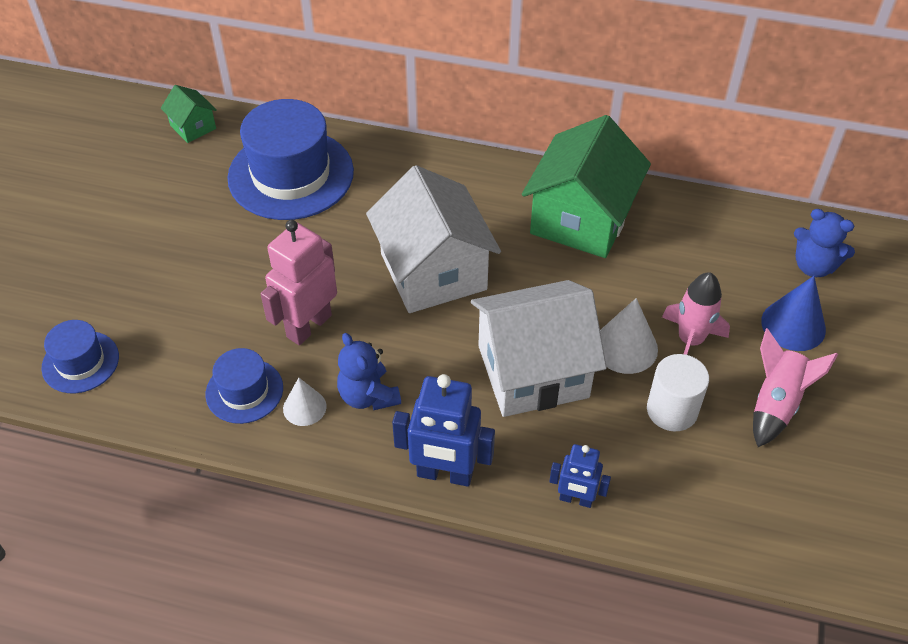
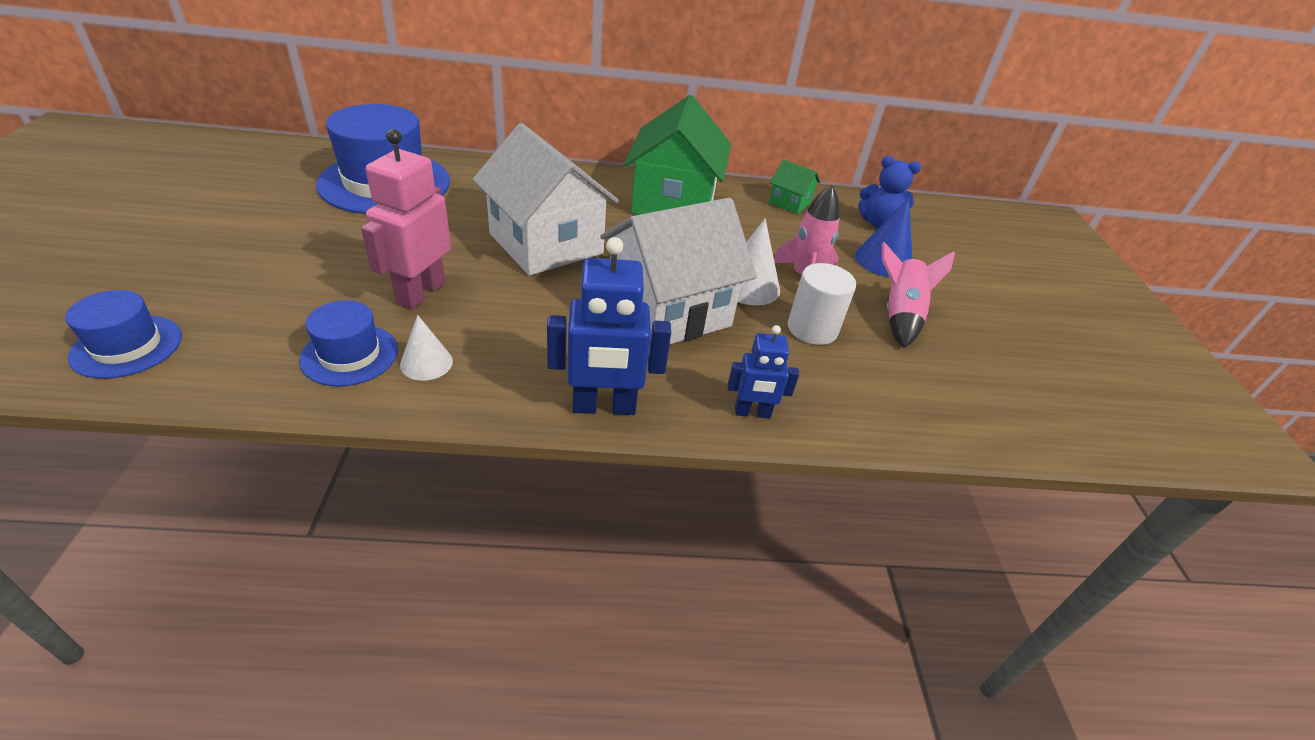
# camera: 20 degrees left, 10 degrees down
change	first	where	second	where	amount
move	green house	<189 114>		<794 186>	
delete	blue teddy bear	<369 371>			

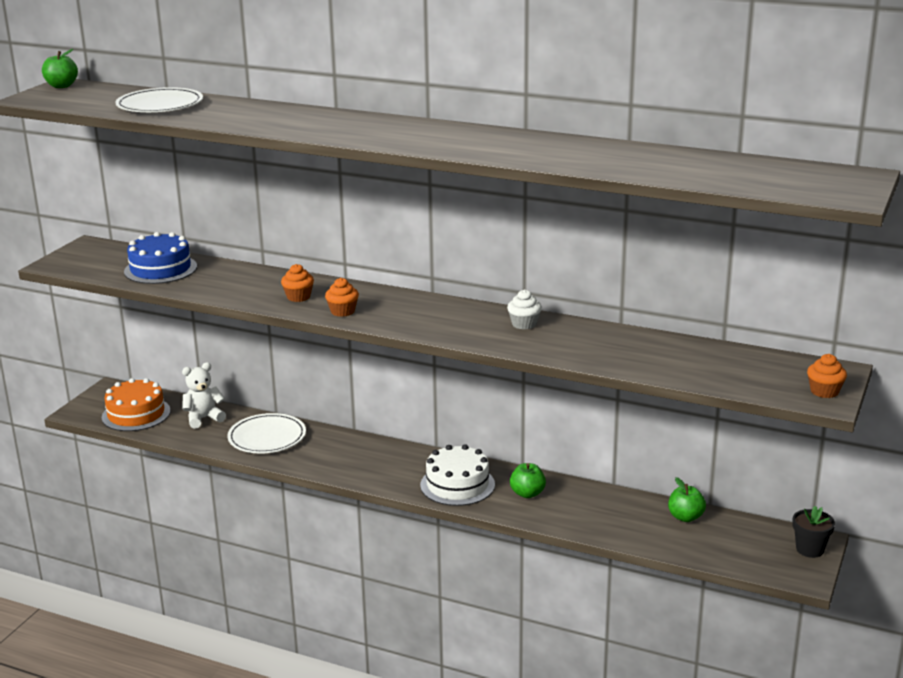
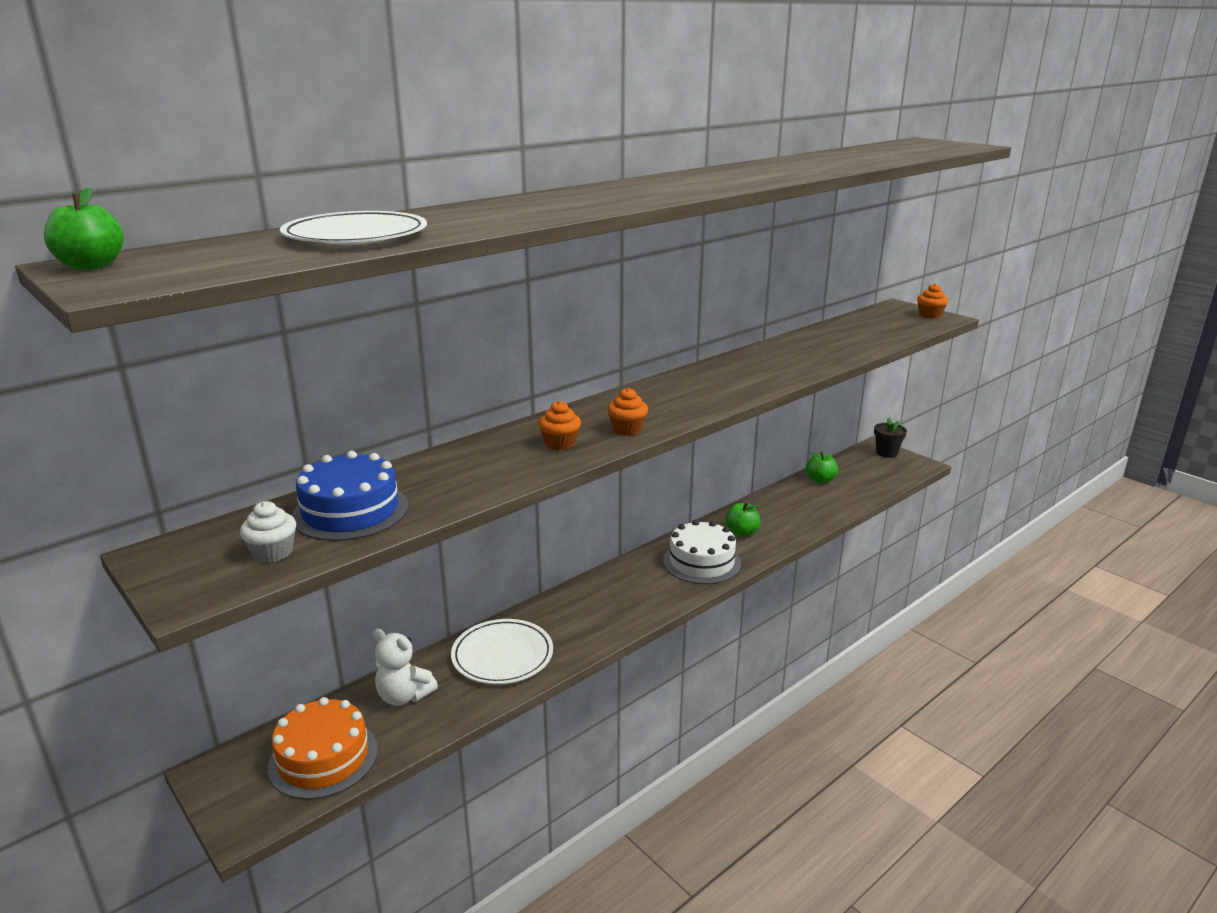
# camera: 65 degrees left, 0 degrees up
change	first	where	second	where	amount
move	white cupcake	<524 310>		<268 532>	
rotate	white teddy bear	<204 395>		<405 667>	60 degrees counterclockwise

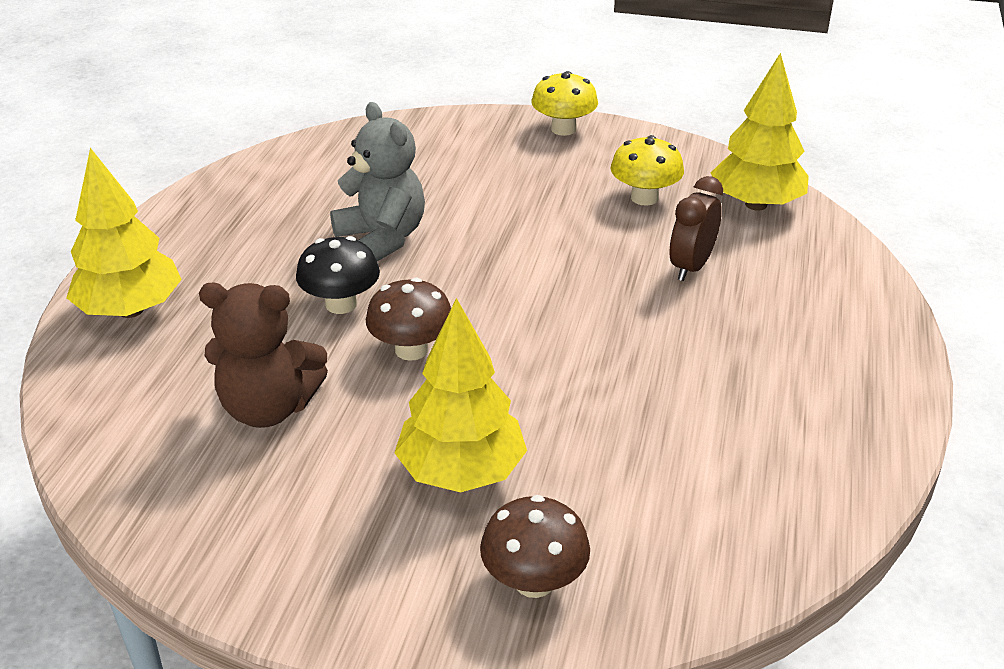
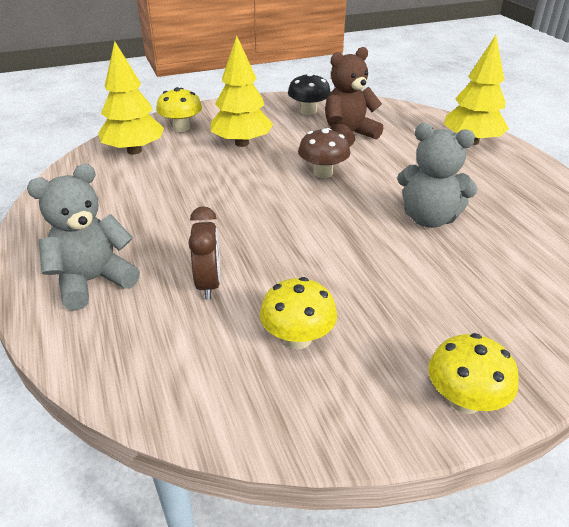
# camera: 145 degrees right, 0 degrees up
change	first	where	second	where	amount
insert			grey teddy bear	<83 237>	
move	yellow tree	<760 132>		<131 97>	
recolor	brown mushroom	<535 546>	yellow mushroom	<179 109>	
move	black mushroom	<338 275>		<309 94>	

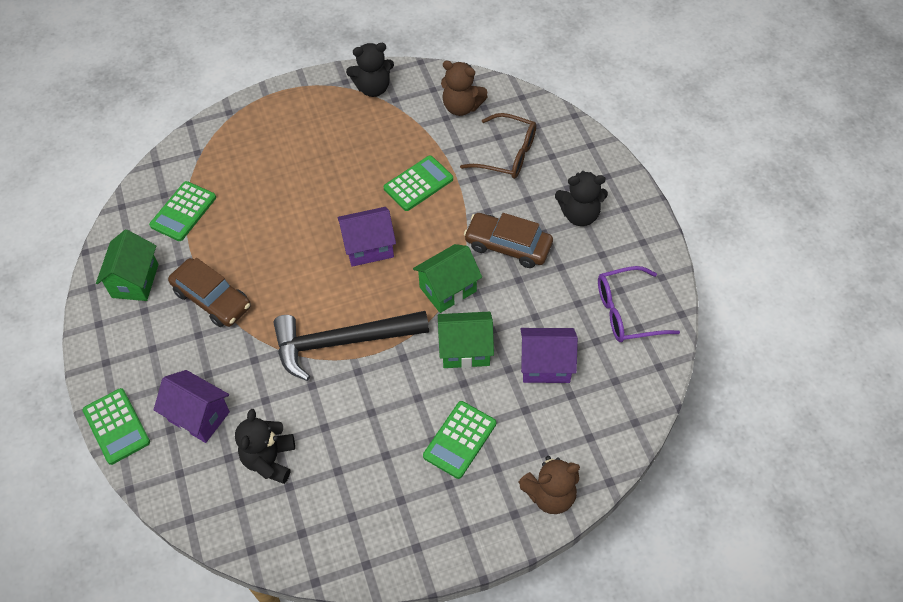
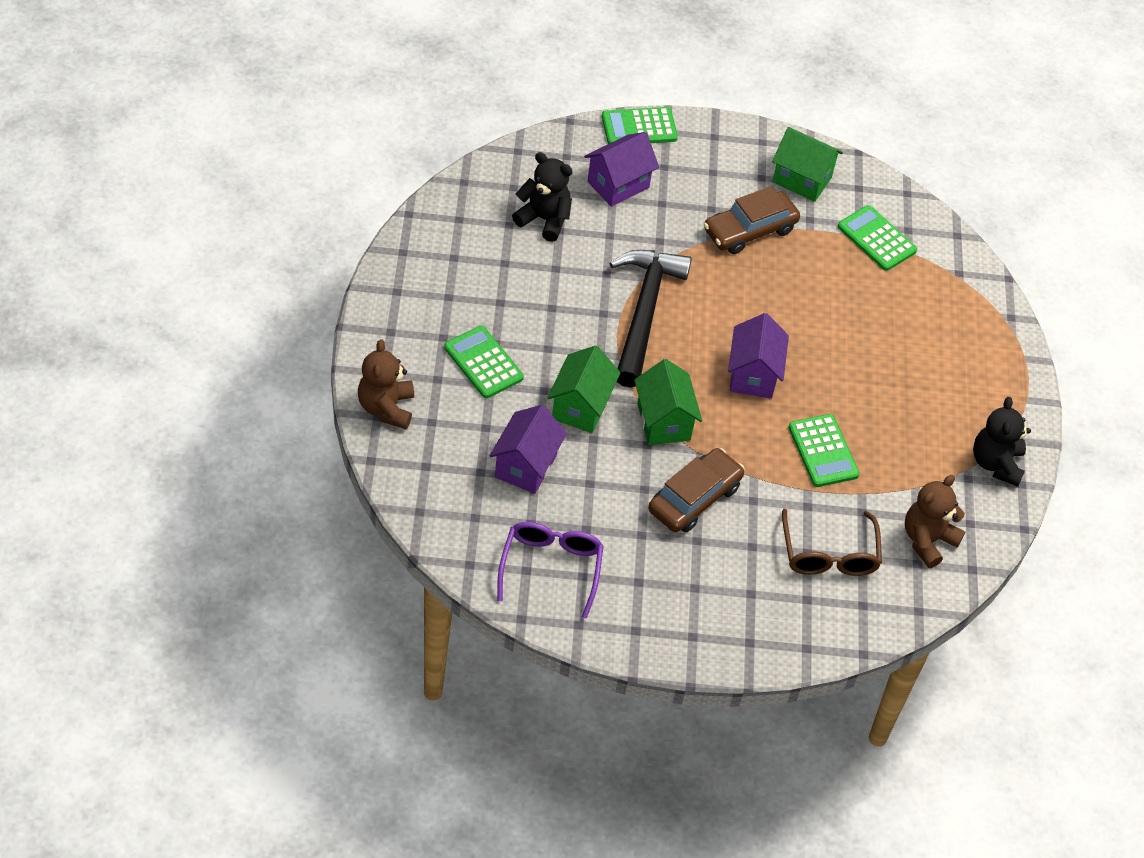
# camera: 105 degrees right, 5 degrees down
change	first	where	second	where	amount
rotate	brown glasses	<498 146>		<832 542>	45 degrees counterclockwise
delete	black teddy bear	<581 198>			

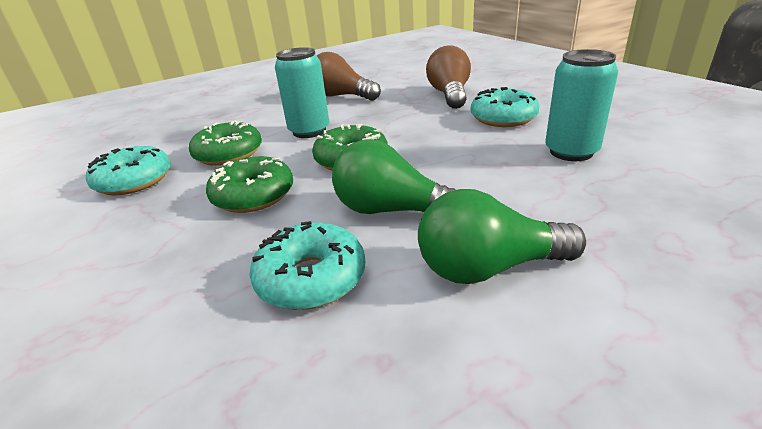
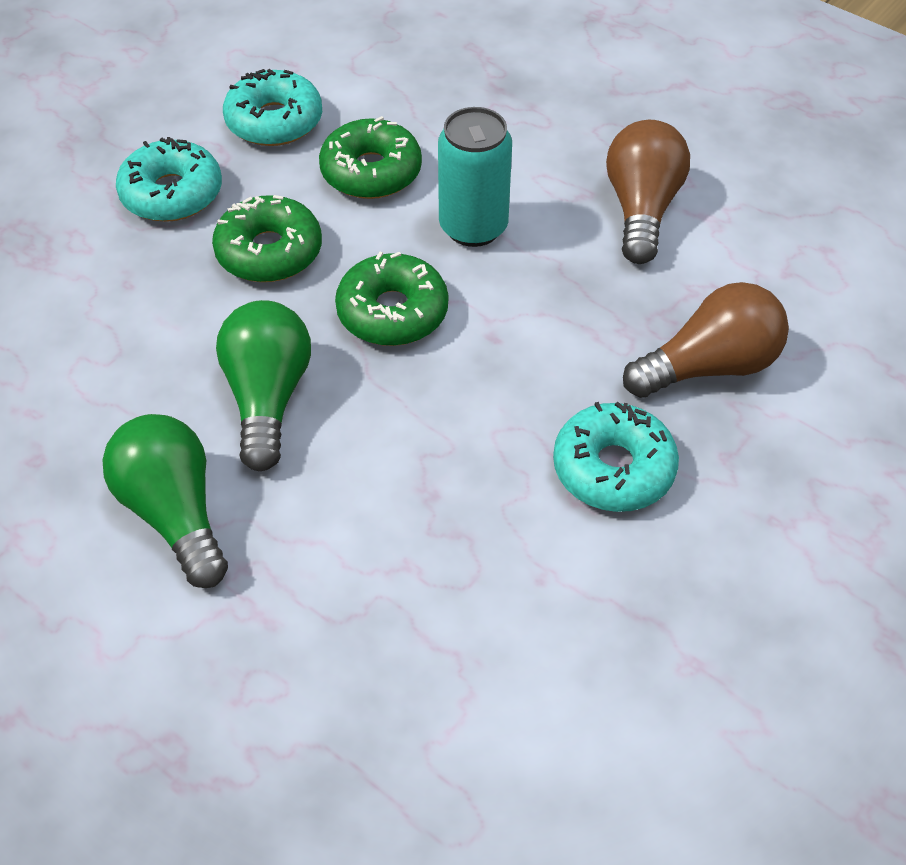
# camera: 65 degrees right, 20 degrees up
change	first	where	second	where	amount
move	turquoise donut	<308 265>		<169 179>	
delete	turquoise can	<581 105>			

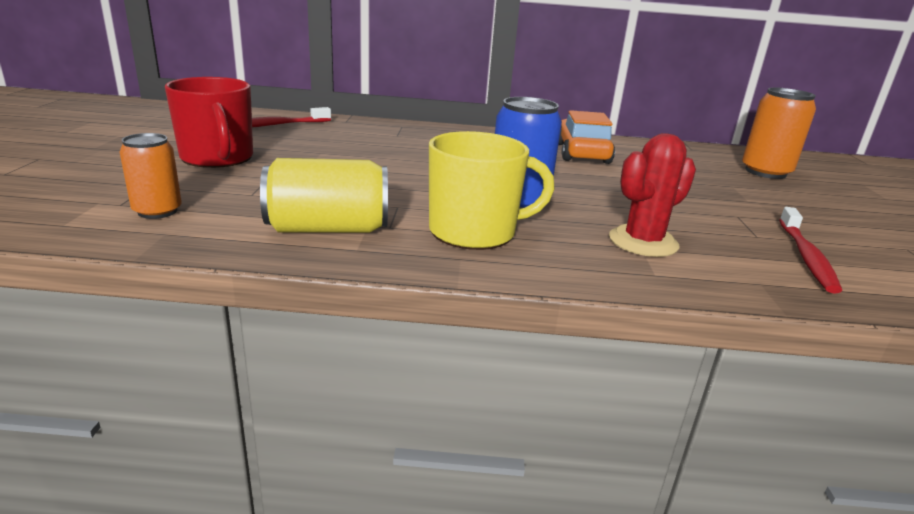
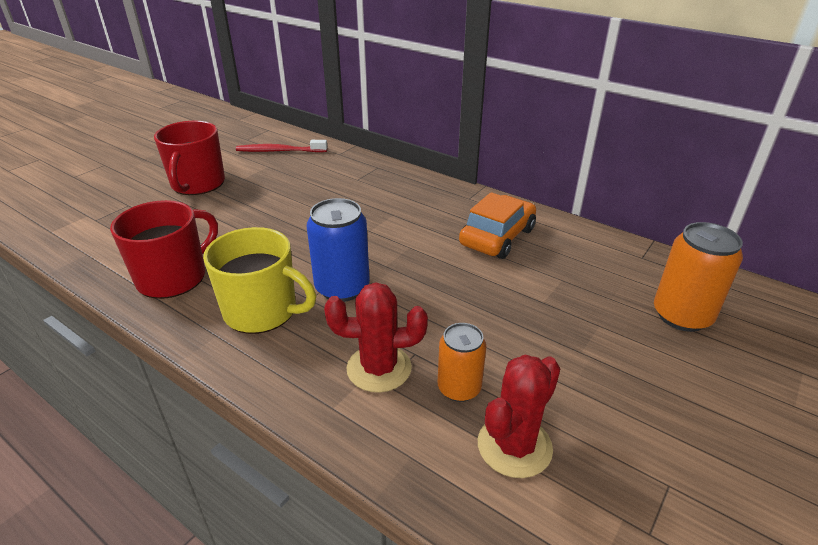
# camera: 35 degrees right, 10 degrees up
change	first	where	second	where	amount
replace	yellow can	<324 195>	red mug	<164 249>	
move	orange can	<150 176>		<462 362>	
replace	red toothbrush	<810 250>	red cactus	<519 416>	

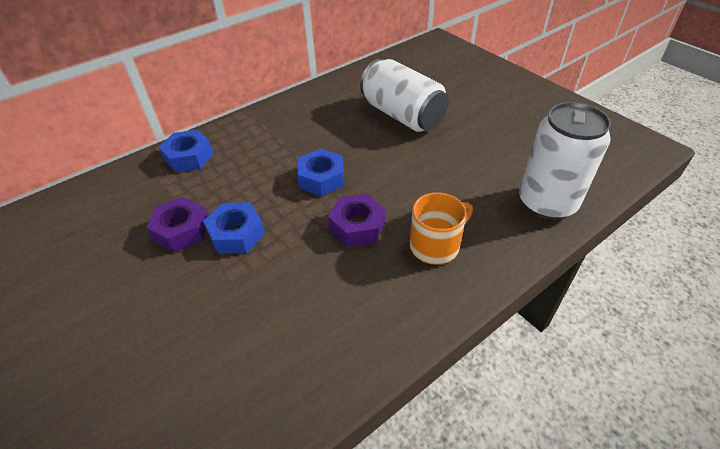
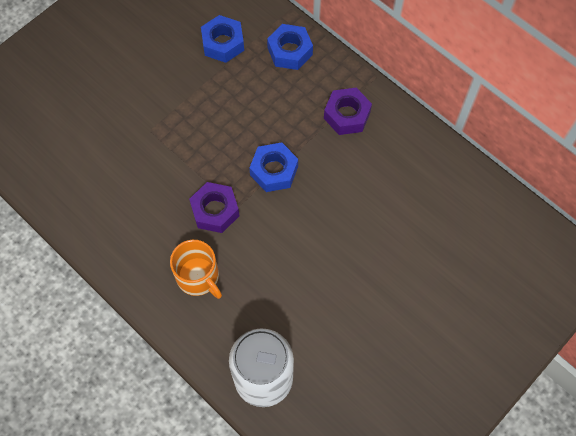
# camera: 80 degrees right, 20 degrees up
change	first	where	second	where	amount
move	blue nut	<234 228>		<222 39>	
move	purple nut	<177 224>		<348 111>	
delete	white can	<404 95>			

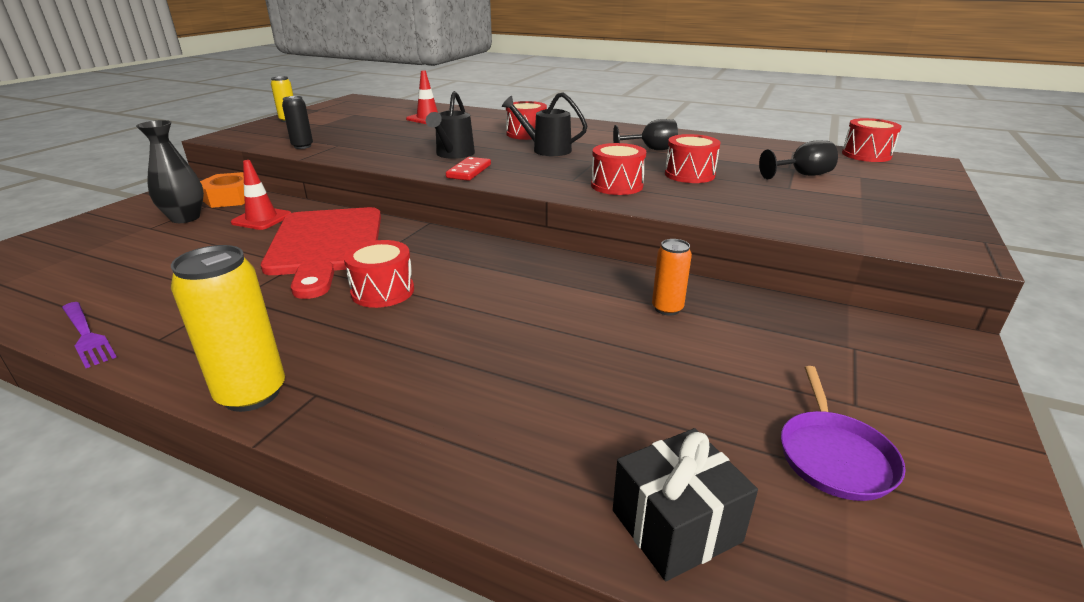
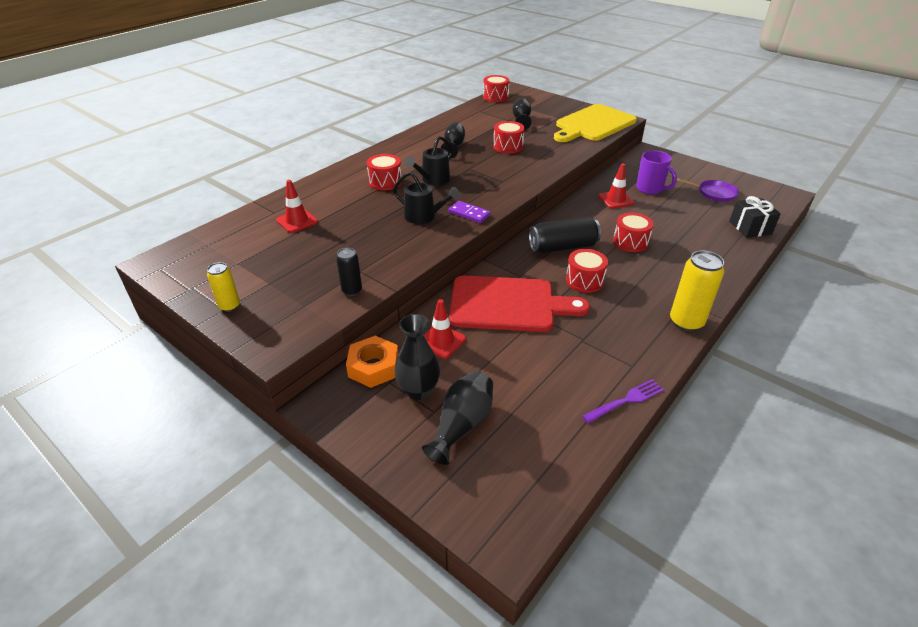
# camera: 75 degrees left, 10 degrees up
change	first	where	second	where	amount
insert			black vase	<457 418>	
recolor	red domino	<468 169>	purple domino	<470 212>	
insert			black can	<565 235>	
insert			yellow cutting board	<595 123>	
replace	orange can	<672 277>	red traffic cone	<616 186>	
move	red drum	<618 169>		<633 232>	
insert			purple mug	<656 172>	

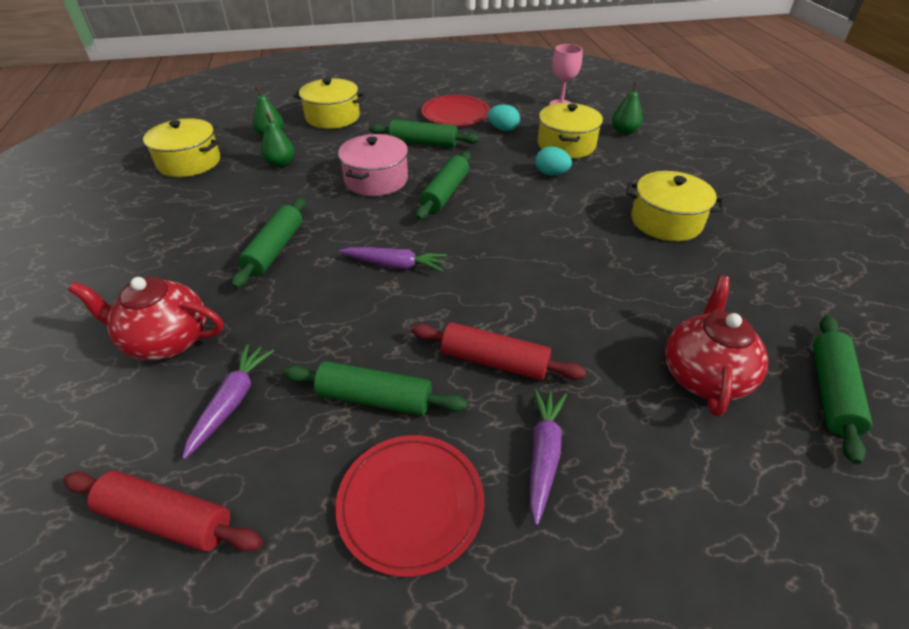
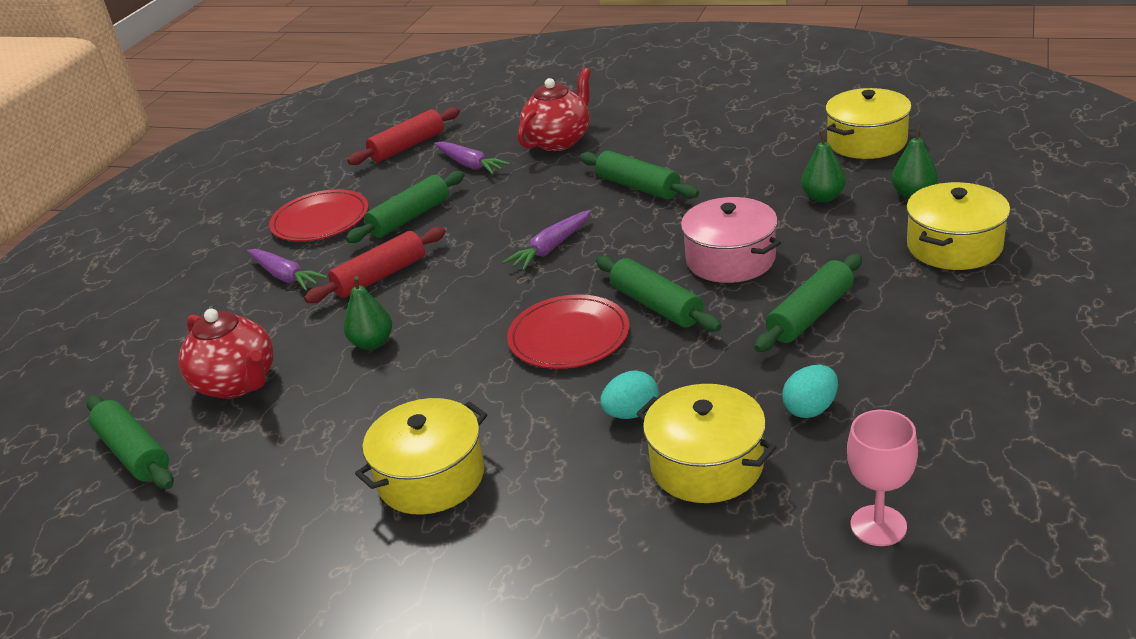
# camera: 125 degrees right, 10 degrees down
change	first	where	second	where	amount
move	green pear	<627 108>		<368 313>	
move	red plate	<455 110>		<568 331>	

